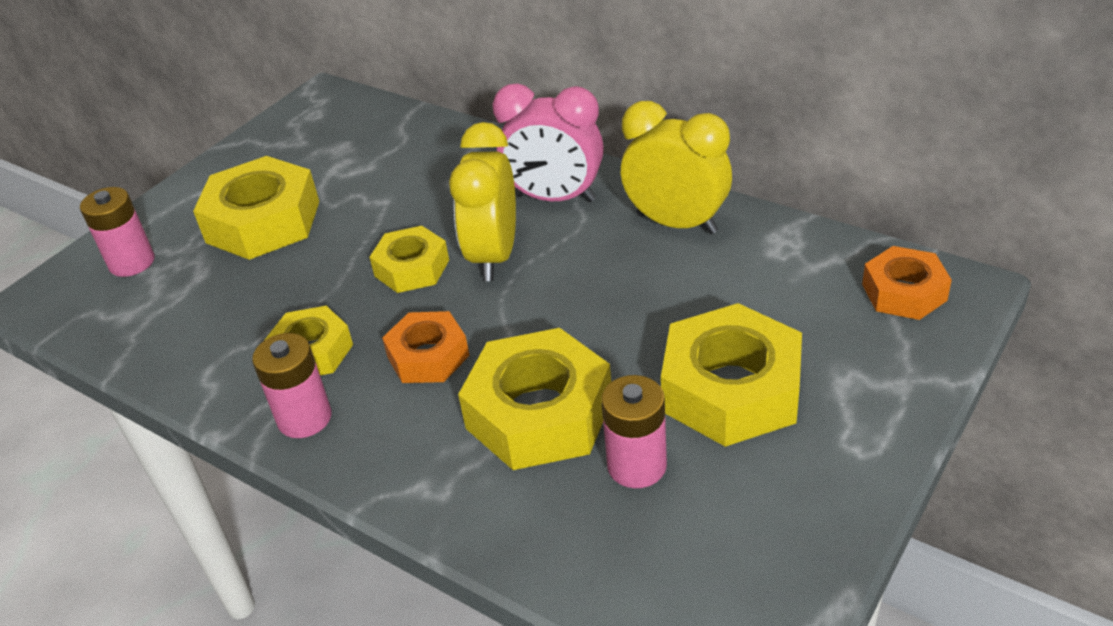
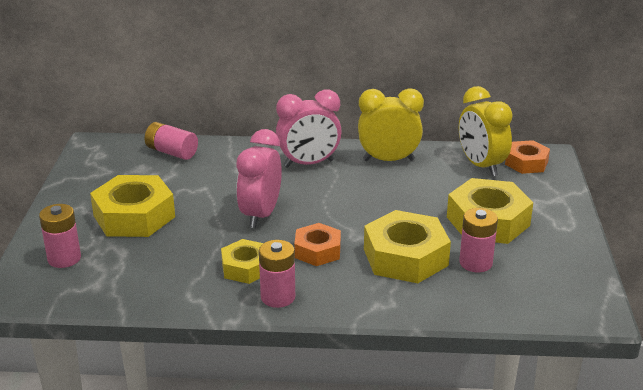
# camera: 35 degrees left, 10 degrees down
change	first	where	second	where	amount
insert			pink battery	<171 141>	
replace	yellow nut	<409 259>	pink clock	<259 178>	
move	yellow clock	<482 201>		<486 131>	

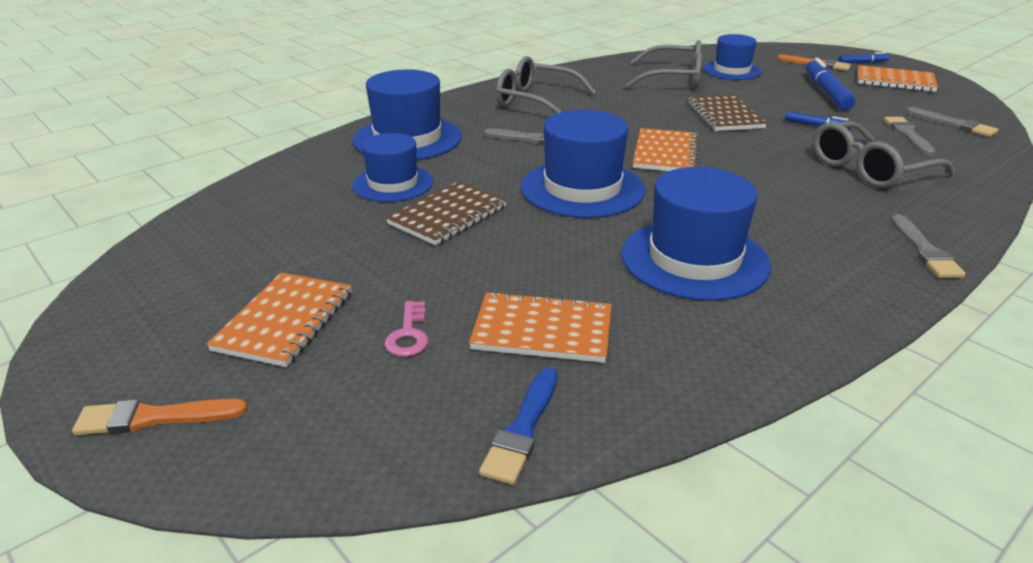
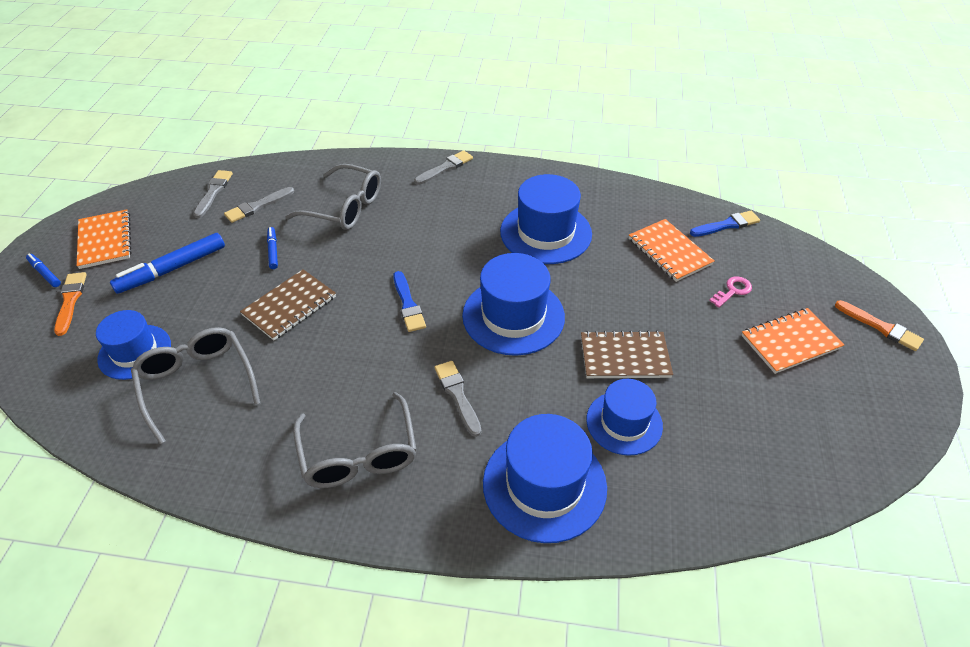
# camera: 130 degrees left, 15 degrees up
change	first	where	second	where	amount
replace	orange notebook	<666 149>	blue brush	<409 301>	

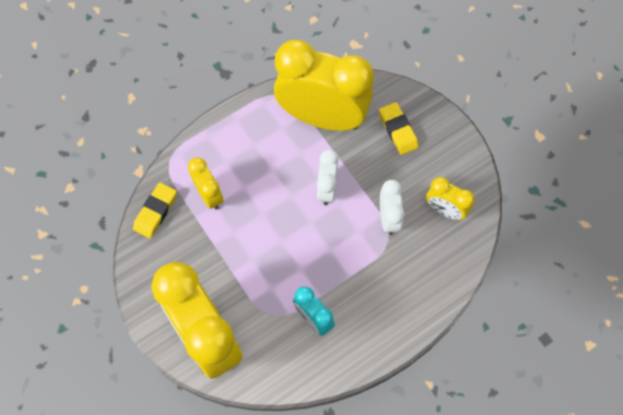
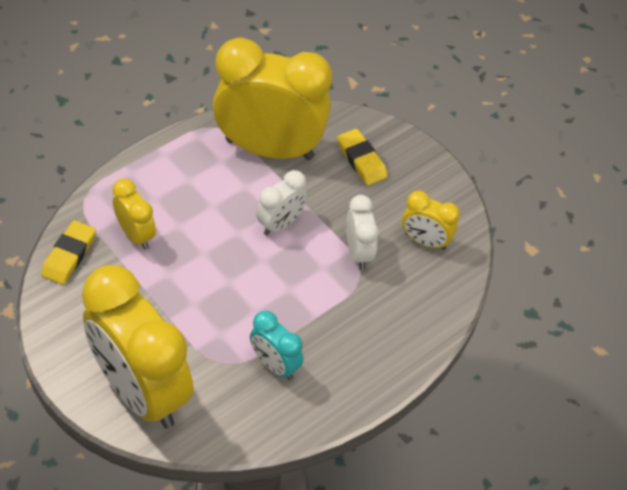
# camera: 10 degrees left, 15 degrees down
change	first	where	second	where	amount
rotate	white clock	<328 177>		<281 202>	135 degrees counterclockwise

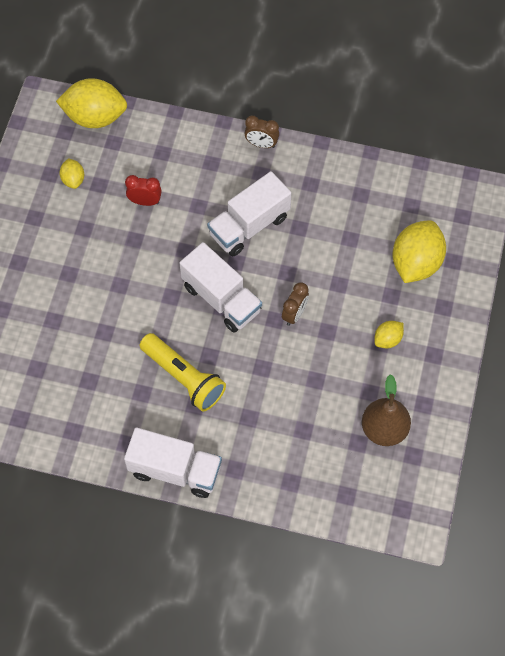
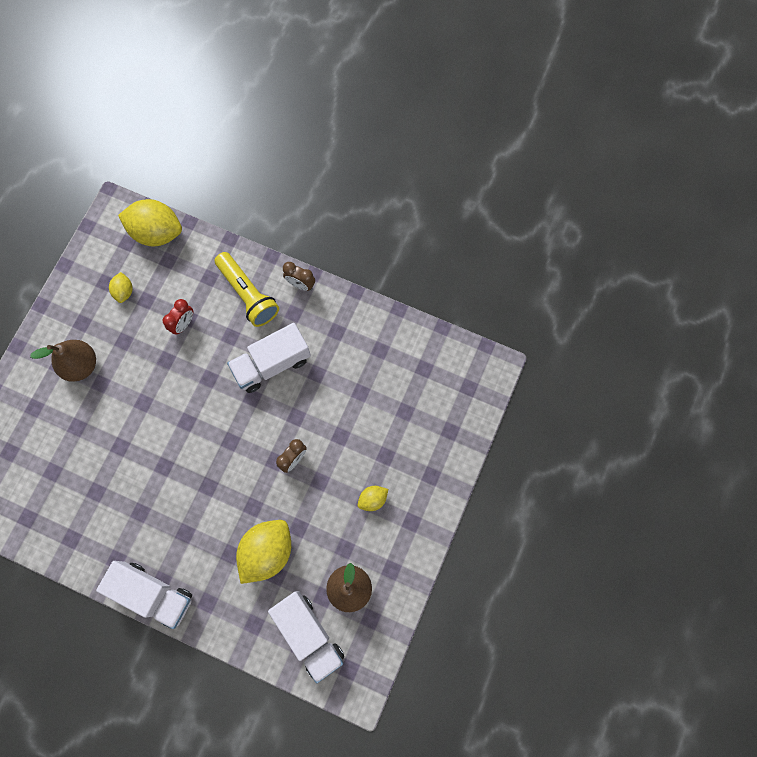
# camera: 10 degrees right, 10 degrees up
change	first	where	second	where	amount
insert			brown pear	<63 361>	
rotate	red clock	<143 190>		<177 317>	105 degrees clockwise
move	yellow flashlight	<183 372>		<247 289>	
move	yellow lemon	<419 251>		<263 552>	
move	white truck	<221 287>		<306 637>	

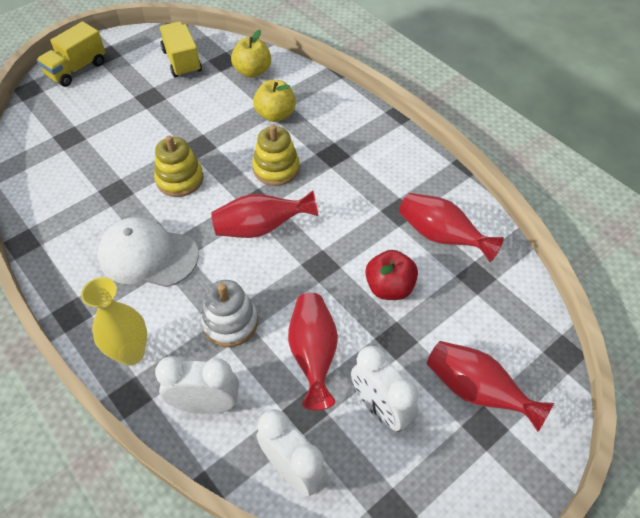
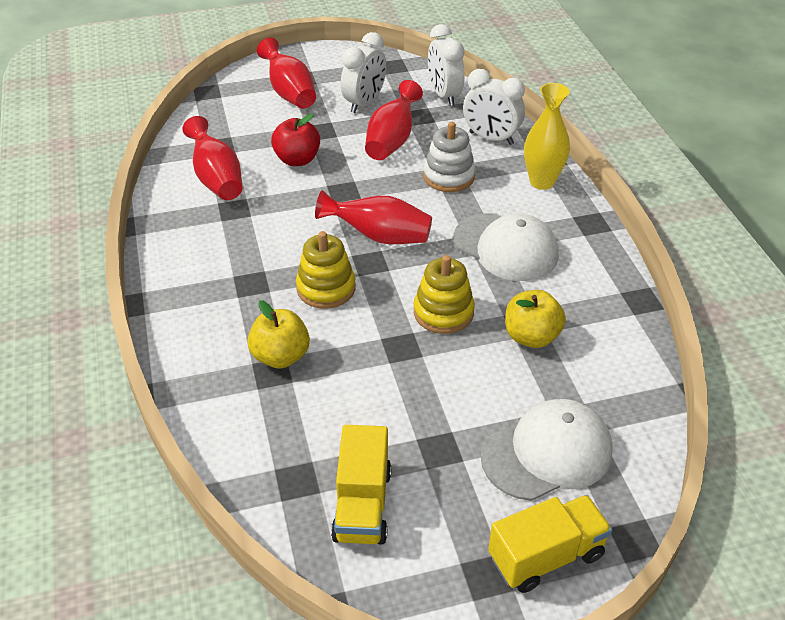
# camera: 155 degrees left, 10 degrees down
change	first	where	second	where	amount
rotate	white clock	<385 388>		<363 72>	45 degrees clockwise
insert			white cap	<547 450>	
move	yellow apple	<251 54>		<535 319>	

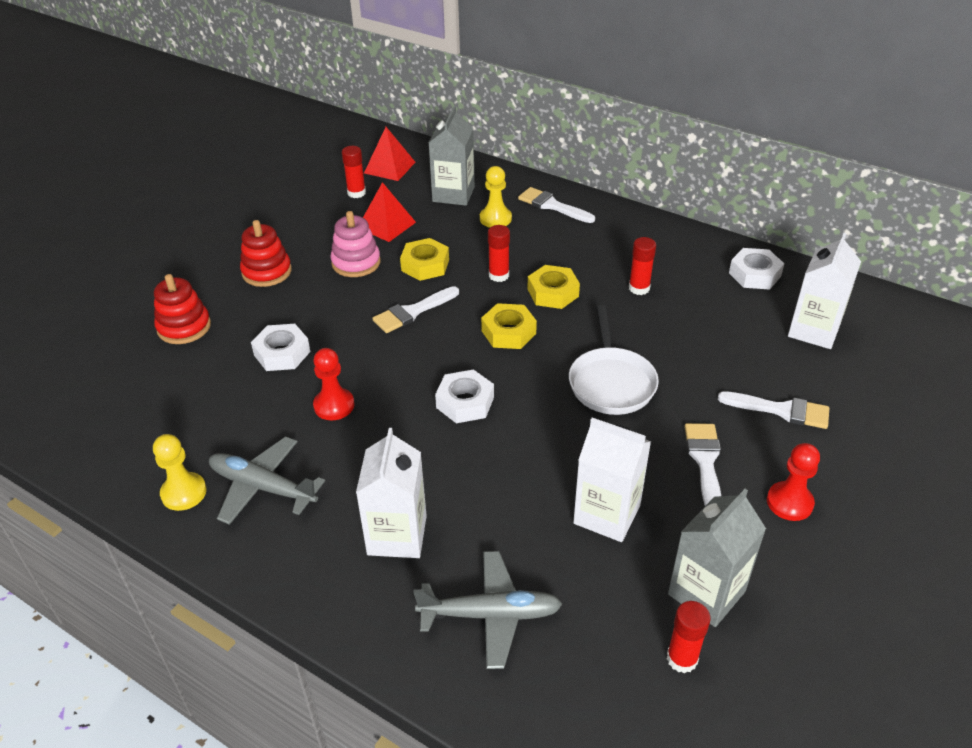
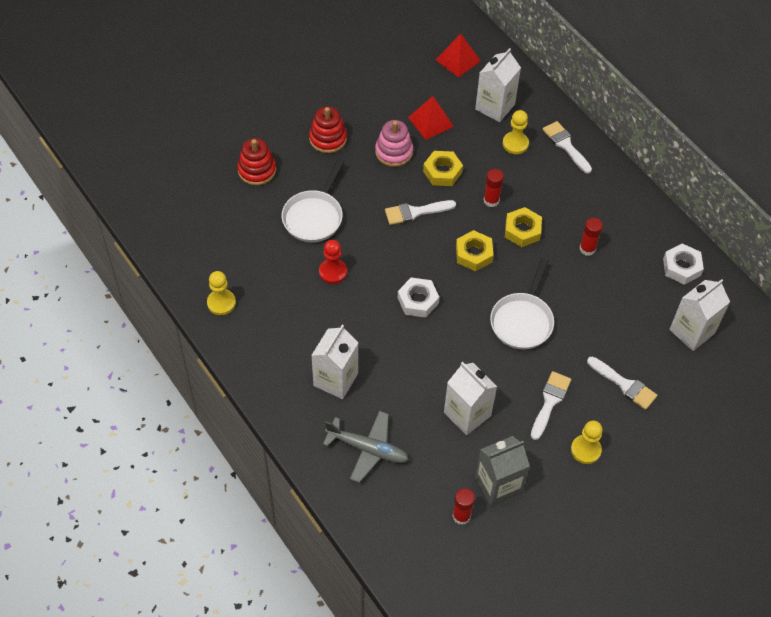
# camera: 20 degrees right, 15 degrees up
change	first	where	second	where	amount
replace	white nut	<280 347>	white pan	<313 200>	
recolor	grey carton	<452 156>	white carton	<498 85>	
recolor	red pawn	<793 482>	yellow pawn	<587 442>	
delete	grey plane	<267 480>			
delete	red glue stick	<354 172>			

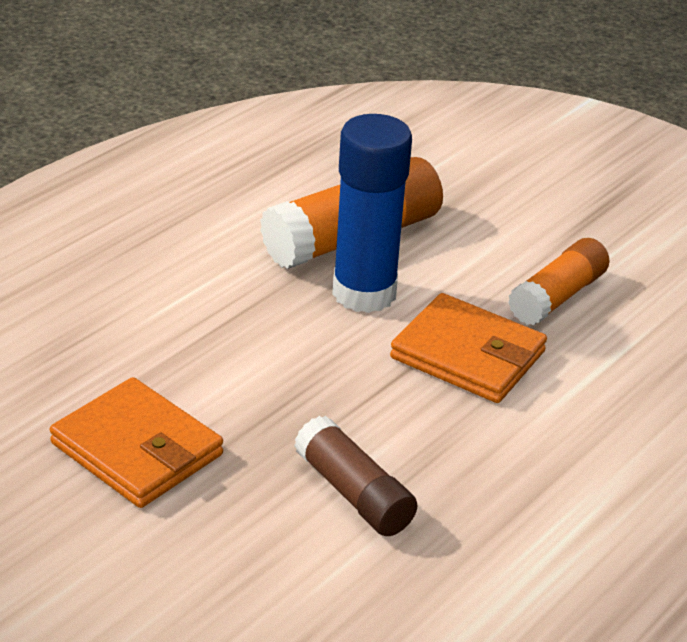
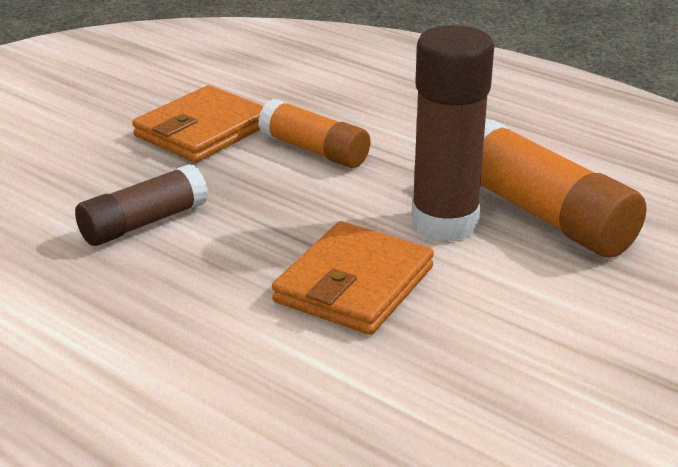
# camera: 90 degrees right, 5 degrees down
change	first	where	second	where	amount
move	orange glue stick	<559 281>		<314 133>	
recolor	blue glue stick	<372 213>	brown glue stick	<452 133>	

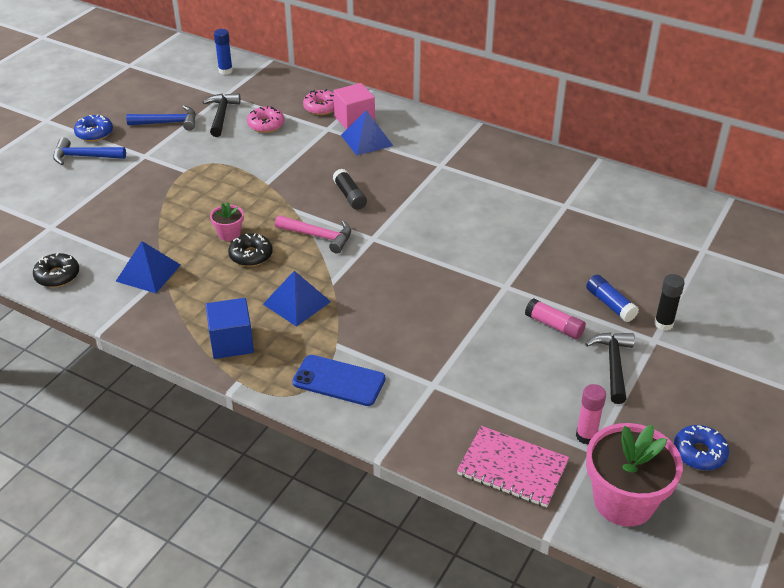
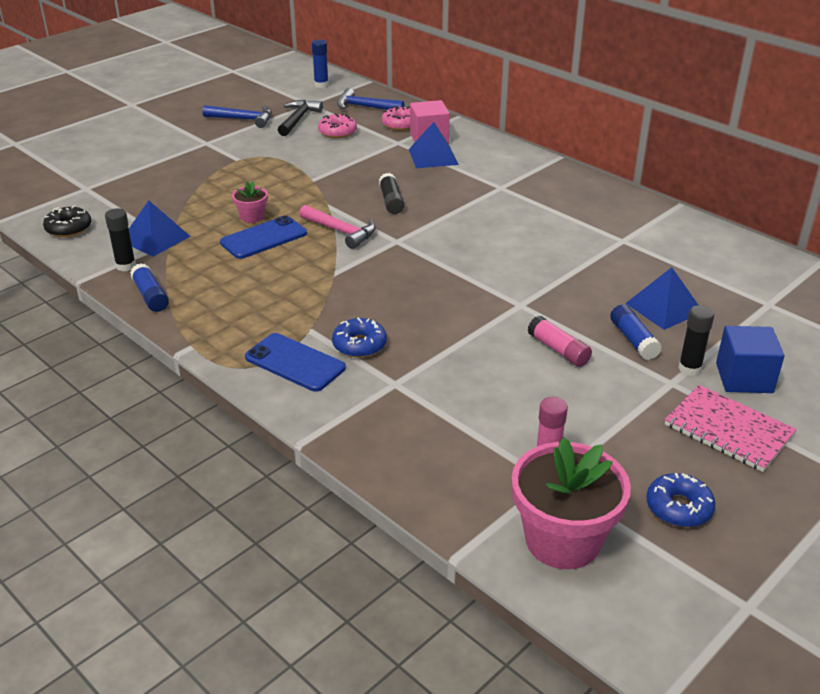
# camera: 15 degrees right, 5 degrees down
change	first	where	second	where	amount
insert			black glue stick	<120 239>	
insert			blue glue stick	<149 287>	
replace	black donut	<250 249>	blue phone	<263 237>	
move	blue donut	<93 127>		<359 337>	
move	blue hammer	<89 151>		<371 99>	
move	blue pyramid	<297 299>		<661 298>	
move	pink notebook	<513 467>		<731 428>	
move	blue cube	<230 328>		<750 359>	
delete	black hammer	<610 368>			

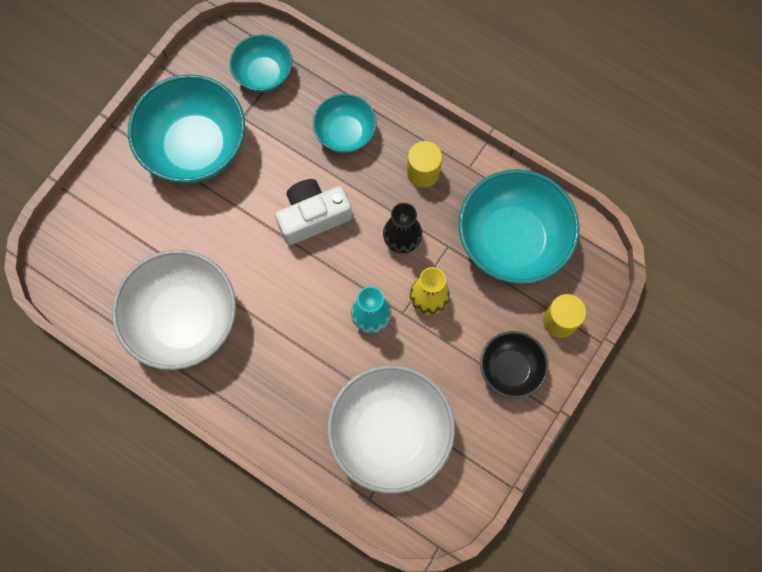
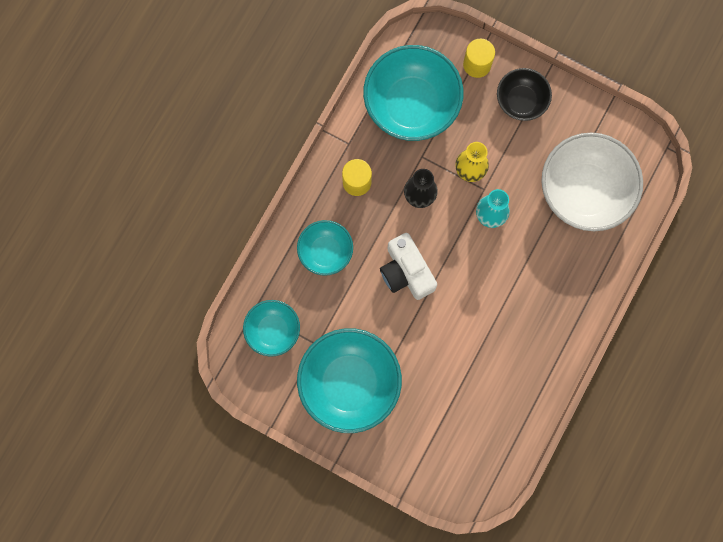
# camera: 95 degrees left, 5 degrees up
change	first	where	second	where	amount
delete	white bowl	<174 310>			

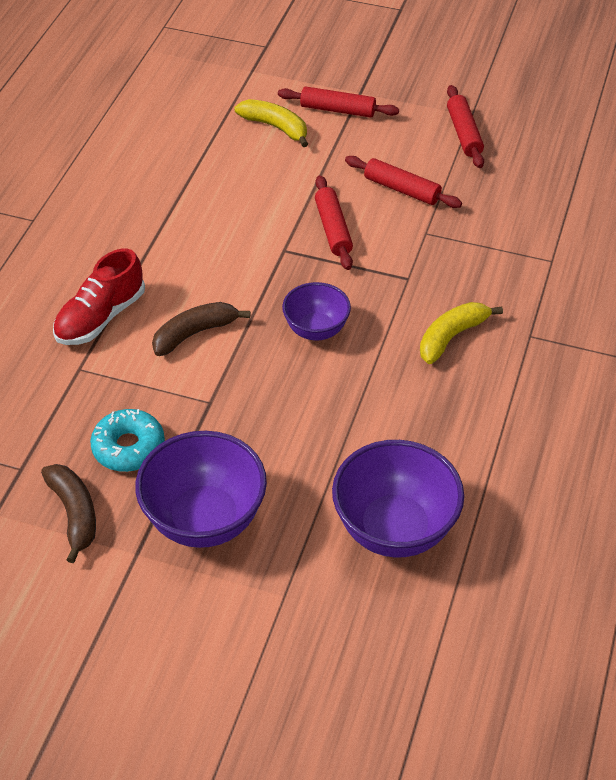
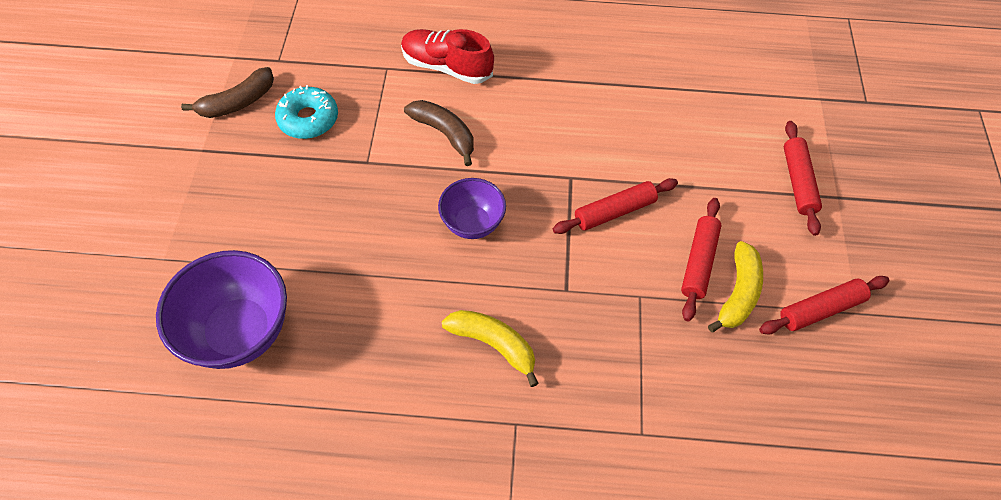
# camera: 75 degrees right, 10 degrees up
change	first	where	second	where	amount
move	yellow banana	<271 123>		<735 286>	
delete	purple bowl	<201 489>			

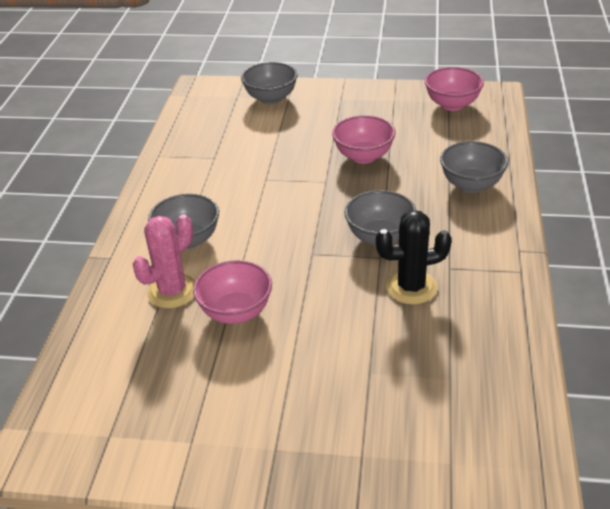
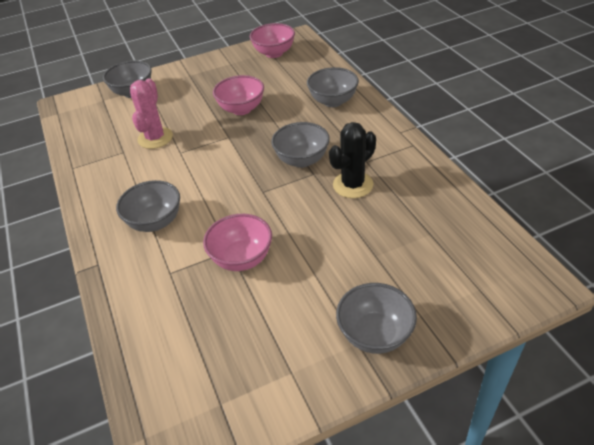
# camera: 30 degrees left, 5 degrees up
change	first	where	second	where	amount
move	pink cactus	<164 261>		<151 113>	
insert			grey bowl	<376 318>	

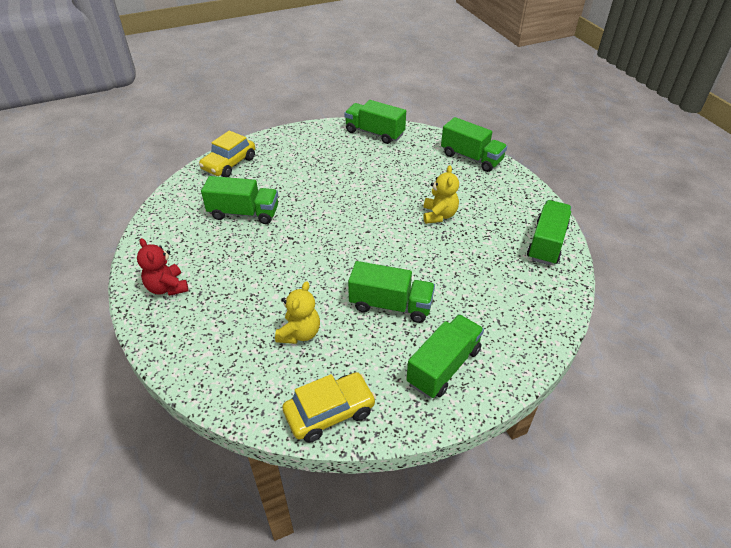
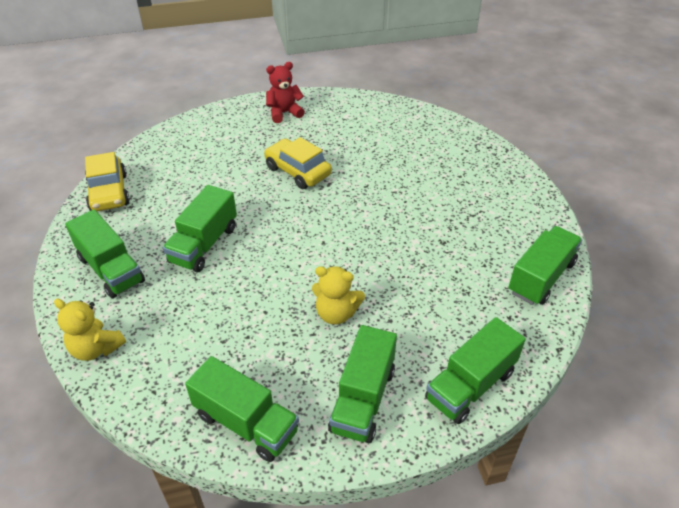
# camera: 100 degrees right, 0 degrees up
change	first	where	second	where	amount
move	yellow teddy bear	<297 312>		<90 330>	
move	yellow car	<227 154>		<298 163>	
move	green truck	<239 200>		<362 384>	

